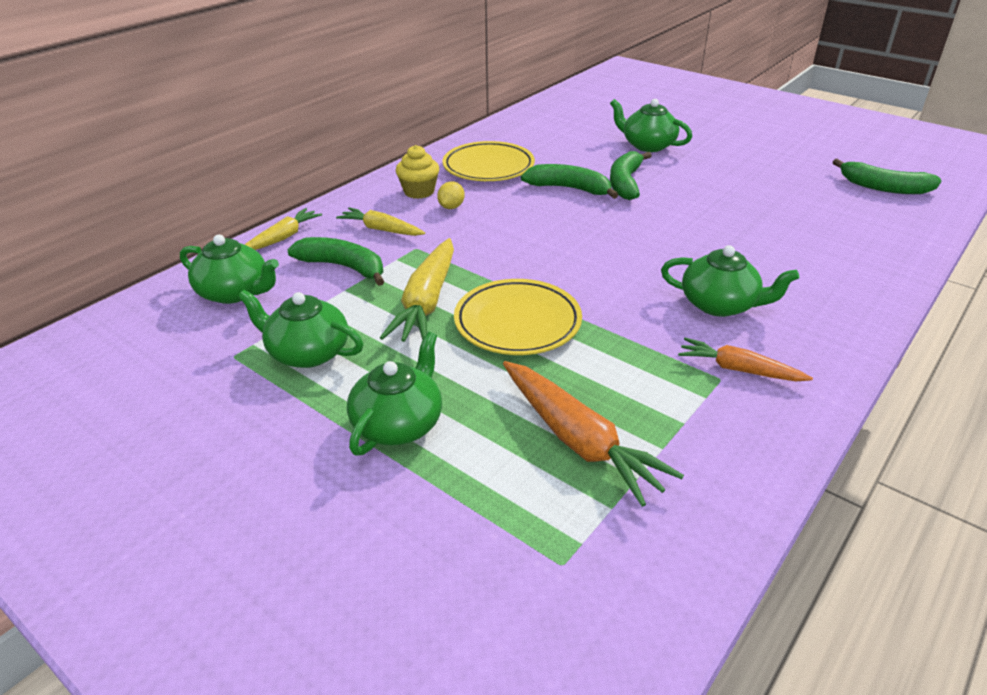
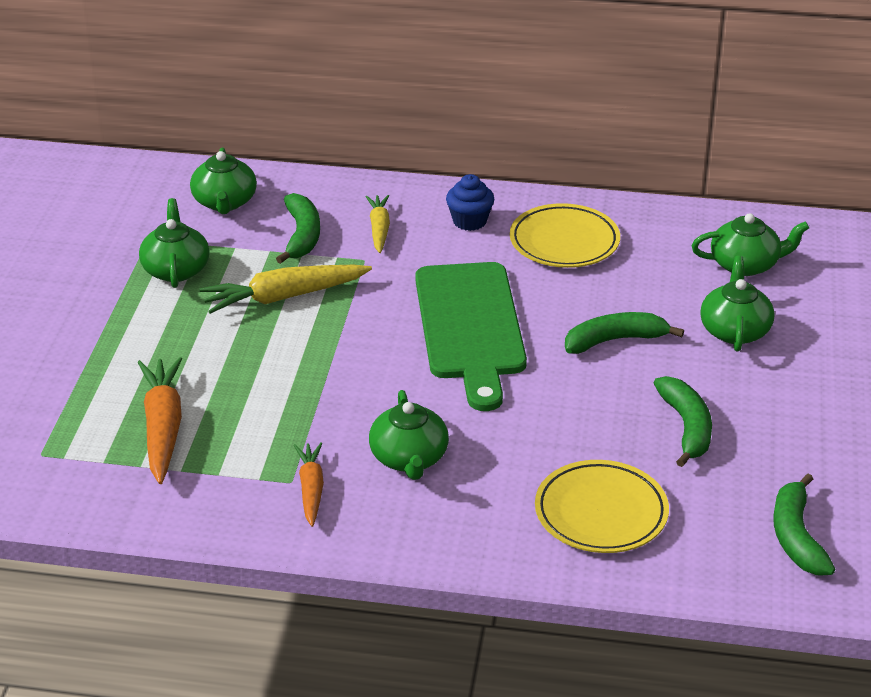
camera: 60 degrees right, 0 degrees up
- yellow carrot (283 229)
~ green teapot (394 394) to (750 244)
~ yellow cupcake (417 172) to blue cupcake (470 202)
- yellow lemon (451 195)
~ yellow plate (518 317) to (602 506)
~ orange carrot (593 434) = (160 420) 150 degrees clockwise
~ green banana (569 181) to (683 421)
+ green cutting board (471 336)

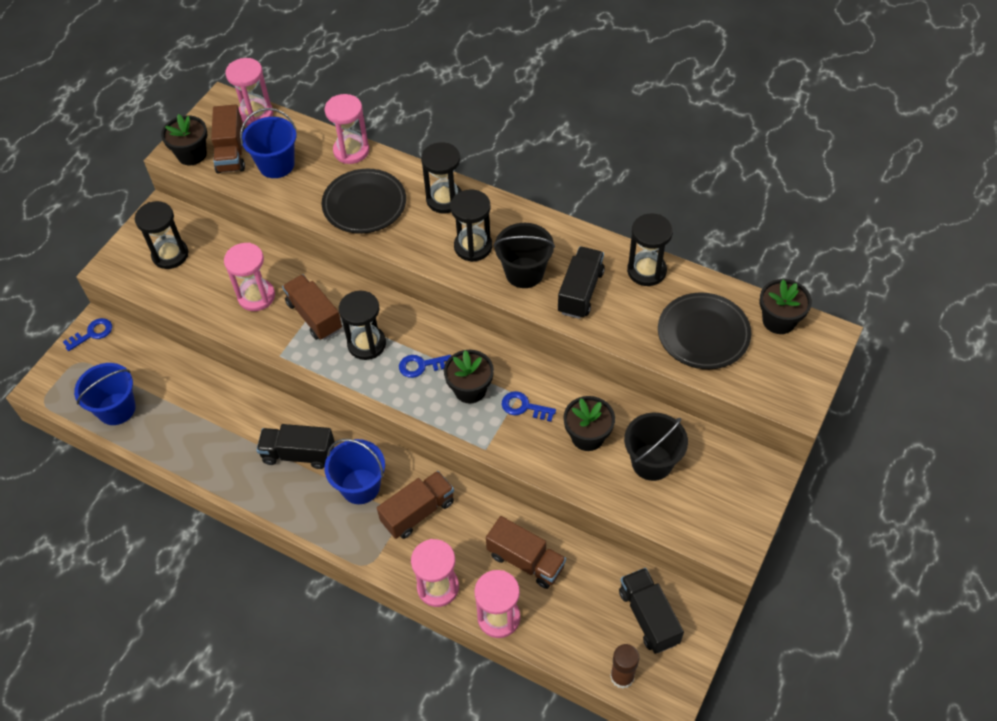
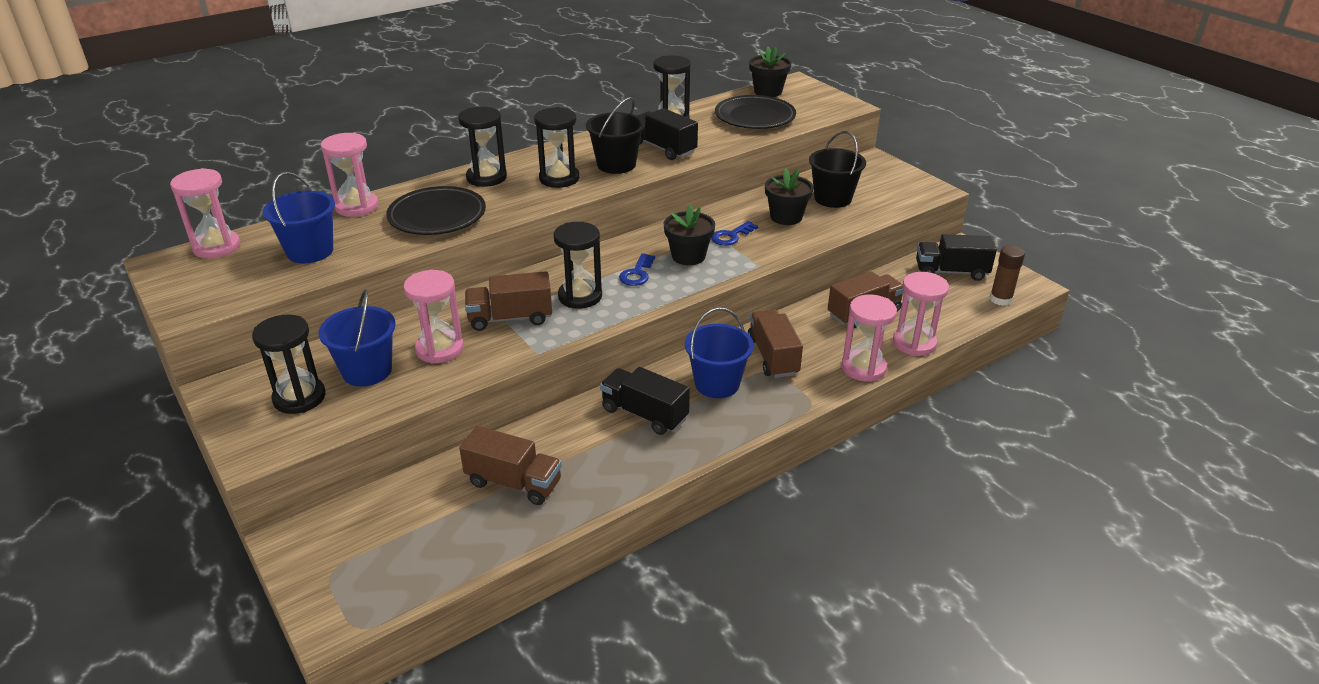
camera: 65 degrees left, 20 degrees down
- blue key (87 334)
~ blue bucket (105 394) to (357 338)
- black flower pot (184 139)
~ brown truck (228 139) to (510 465)
~ black truck (295 446) = (645 401) 90 degrees clockwise

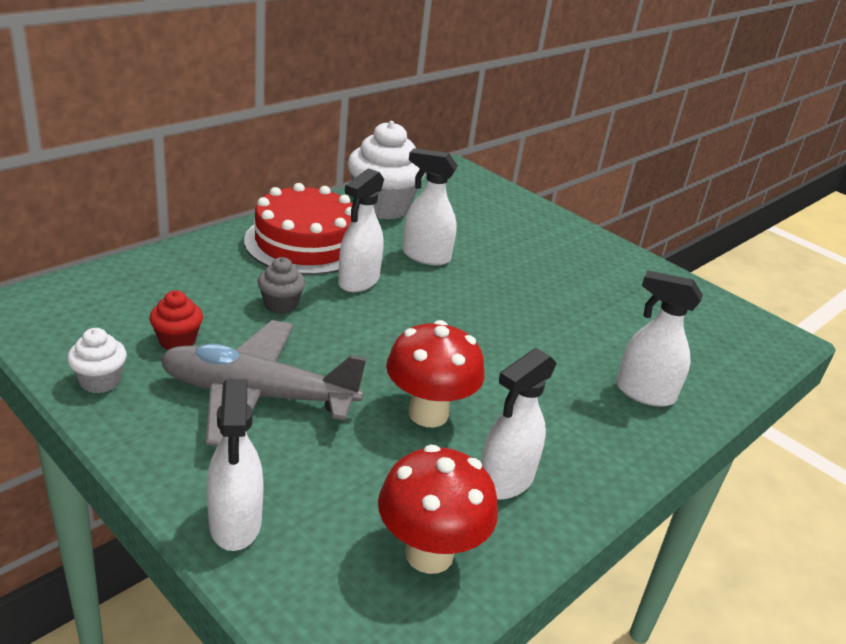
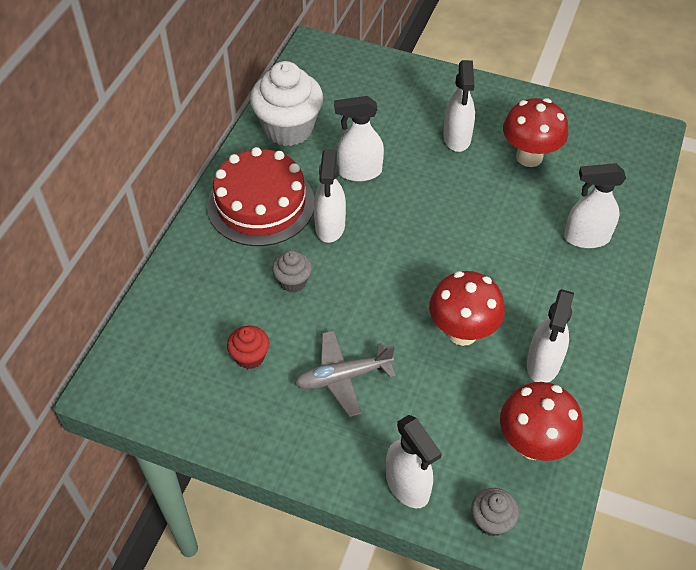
camera: 20 degrees left, 20 degrees up
- white cupcake (97 360)
~ grey plane (263 383) = (345 373) x0.64
+ white spray bottle (459 106)
+ grey cupcake (495 512)
+ red mushroom (535 132)

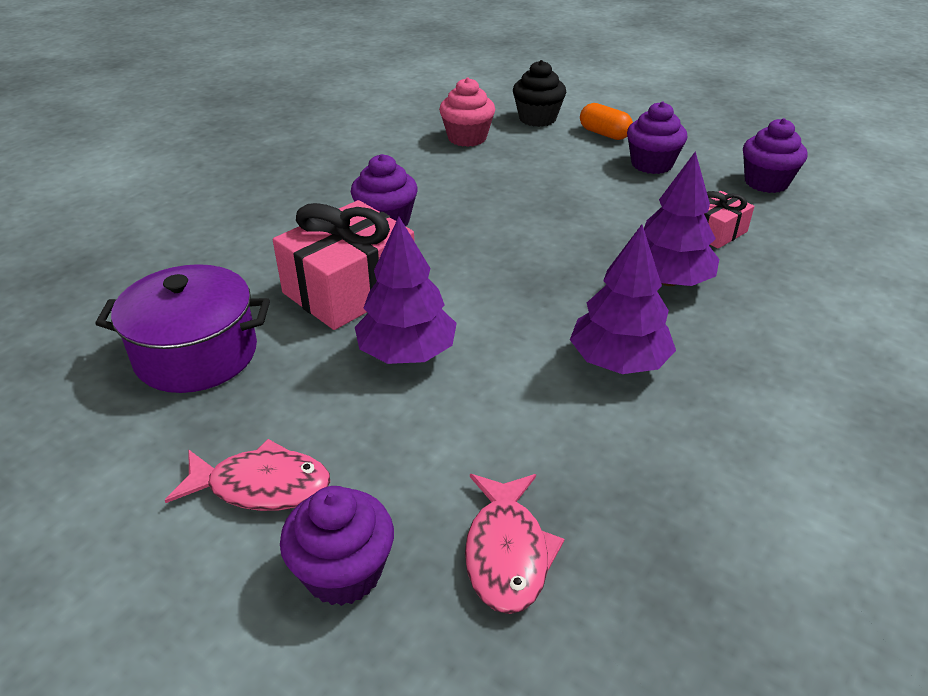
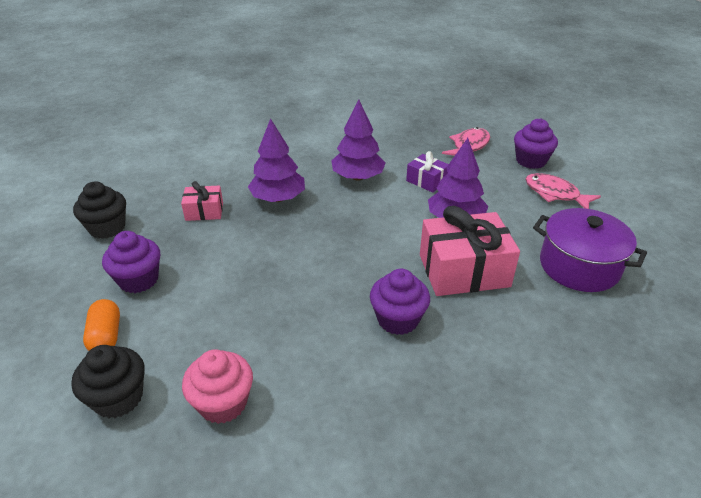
camera: 145 degrees left, 0 degrees up
~ purple cupcake (775 155) to black cupcake (99 210)
+ purple gift (427 172)

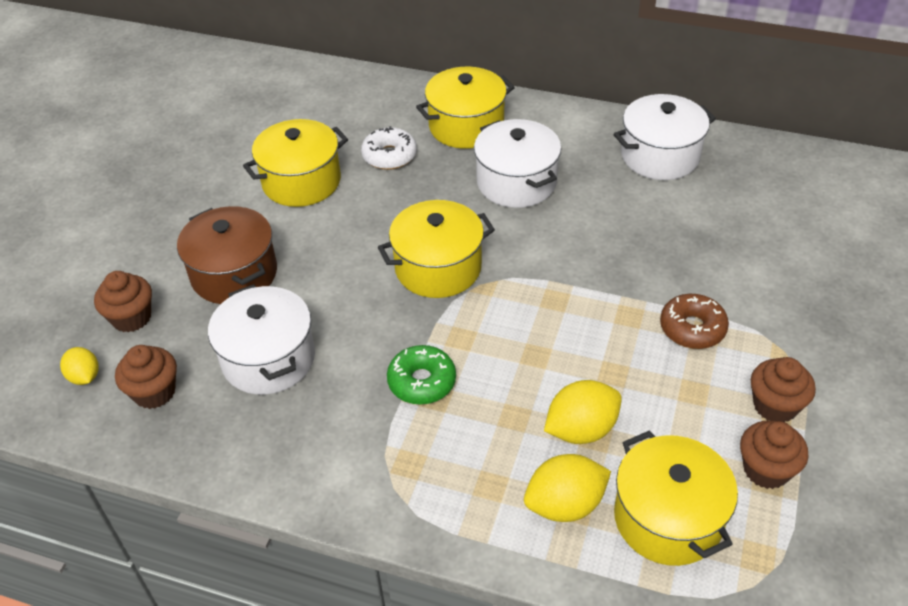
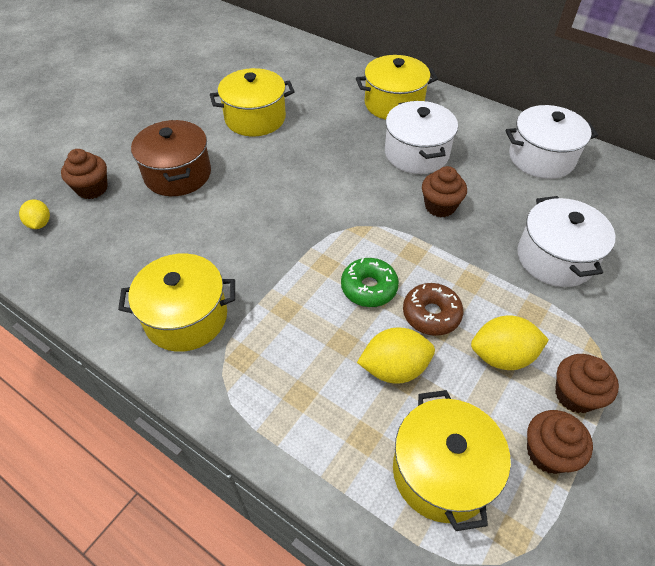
camera: 15 degrees right, 5 degrees up
~ brown cupcake (146 377) to (444 191)
~ white pot (261 339) to (566 241)
- white donut (389 148)
~ yellow pot (436 249) to (176 303)
~ green donut (421 375) to (370 282)
~ yellow lemon (567 488) to (510 343)
~ brown donut (694 321) to (433 309)

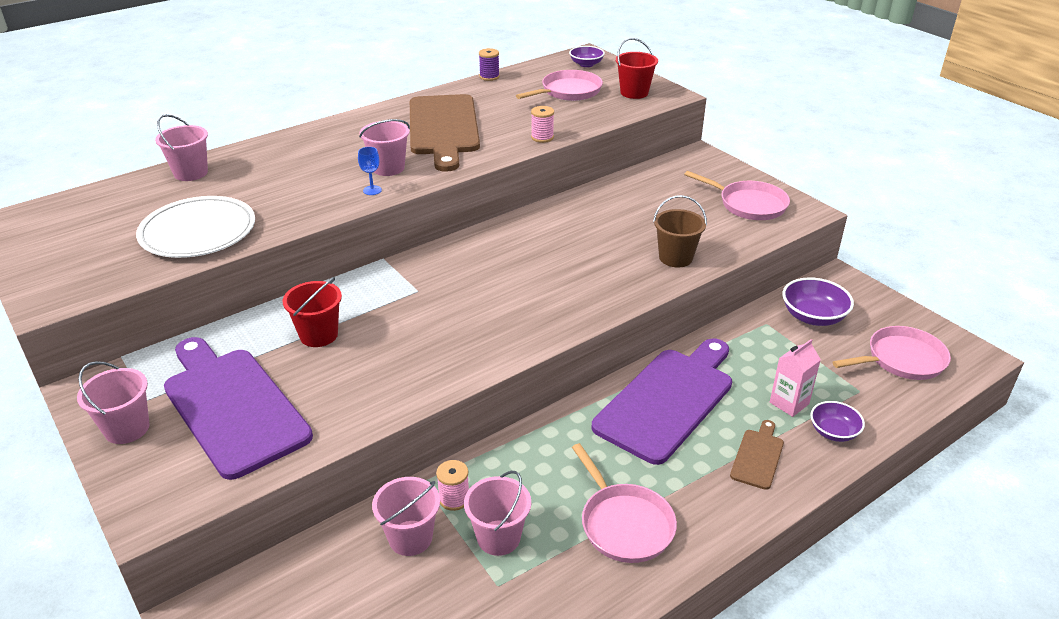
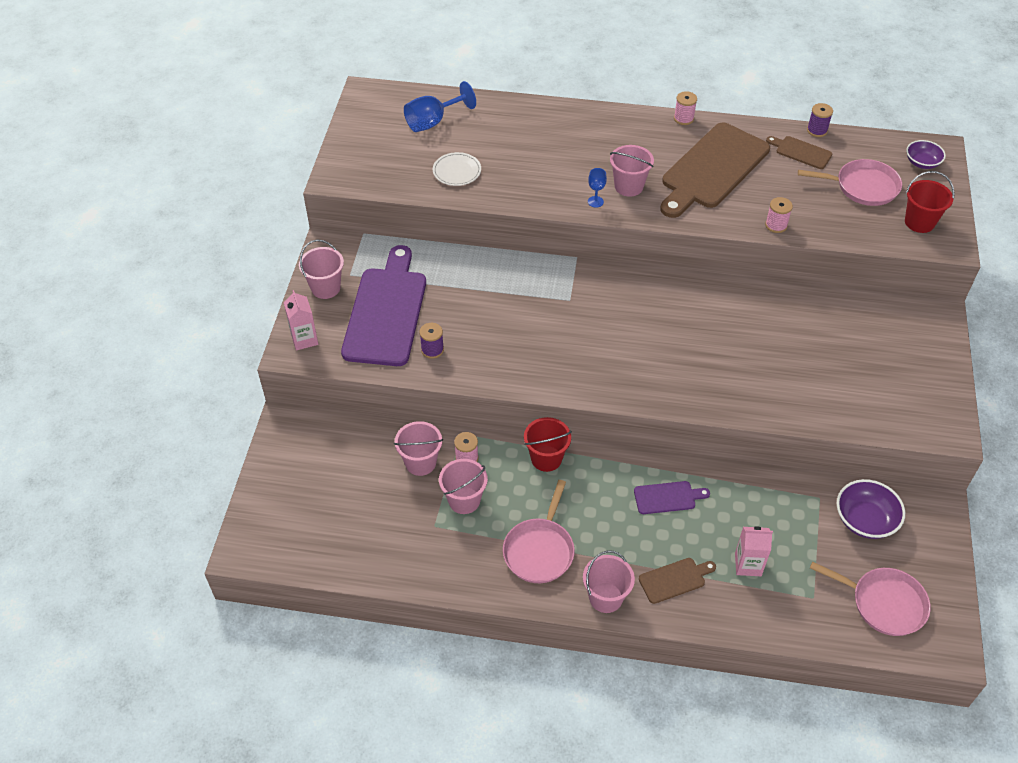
camera: 45 degrees right, 15 degrees up
~ white plate (195 227) = (457 169) x0.55
~ pink bucket (181 147) to (609 581)
~ red bucket (312 312) to (548 444)
~ purple cutting board (662 401) = (672 497) x0.45
- brown bucket (680 231)
- pink pan (737 195)
- purple bowl (837 421)
+ pink carton (301 320)
+ blue goblet (440 106)
+ purple spool (431 341)
+ pink spool (685 108)
+ brown cutting board (799 152)

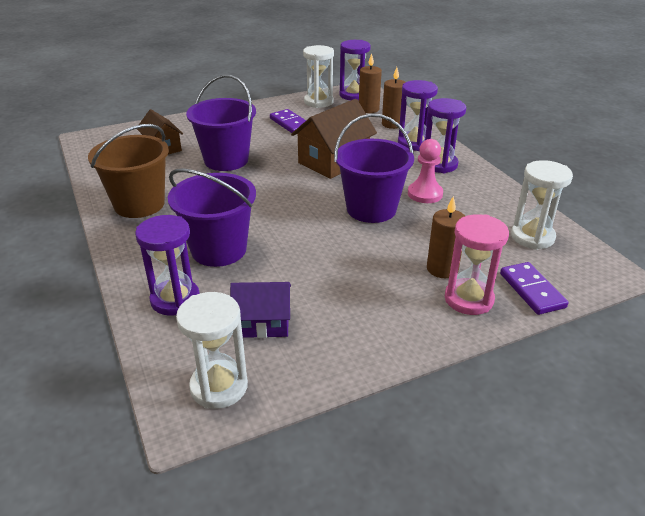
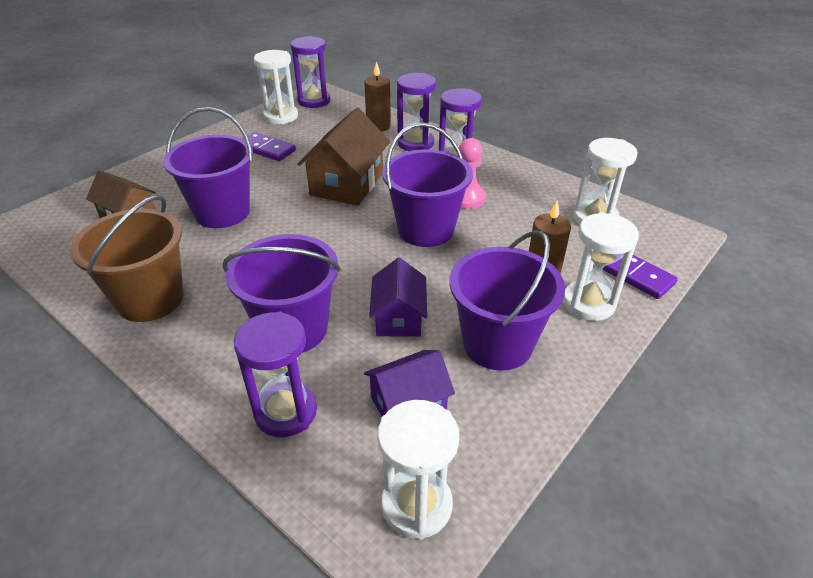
camera: 25 degrees left, 5 degrees up
- brown candle (370 83)
~ pink hourglass (477 264) to white hourglass (601 266)
+ purple house (398 297)
+ purple bucket (507 300)

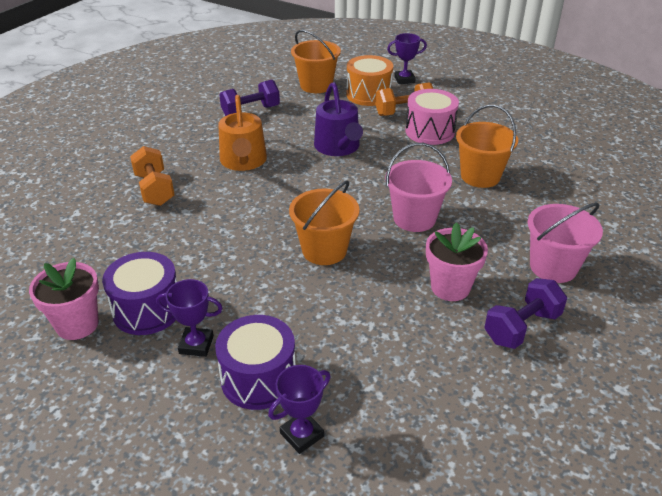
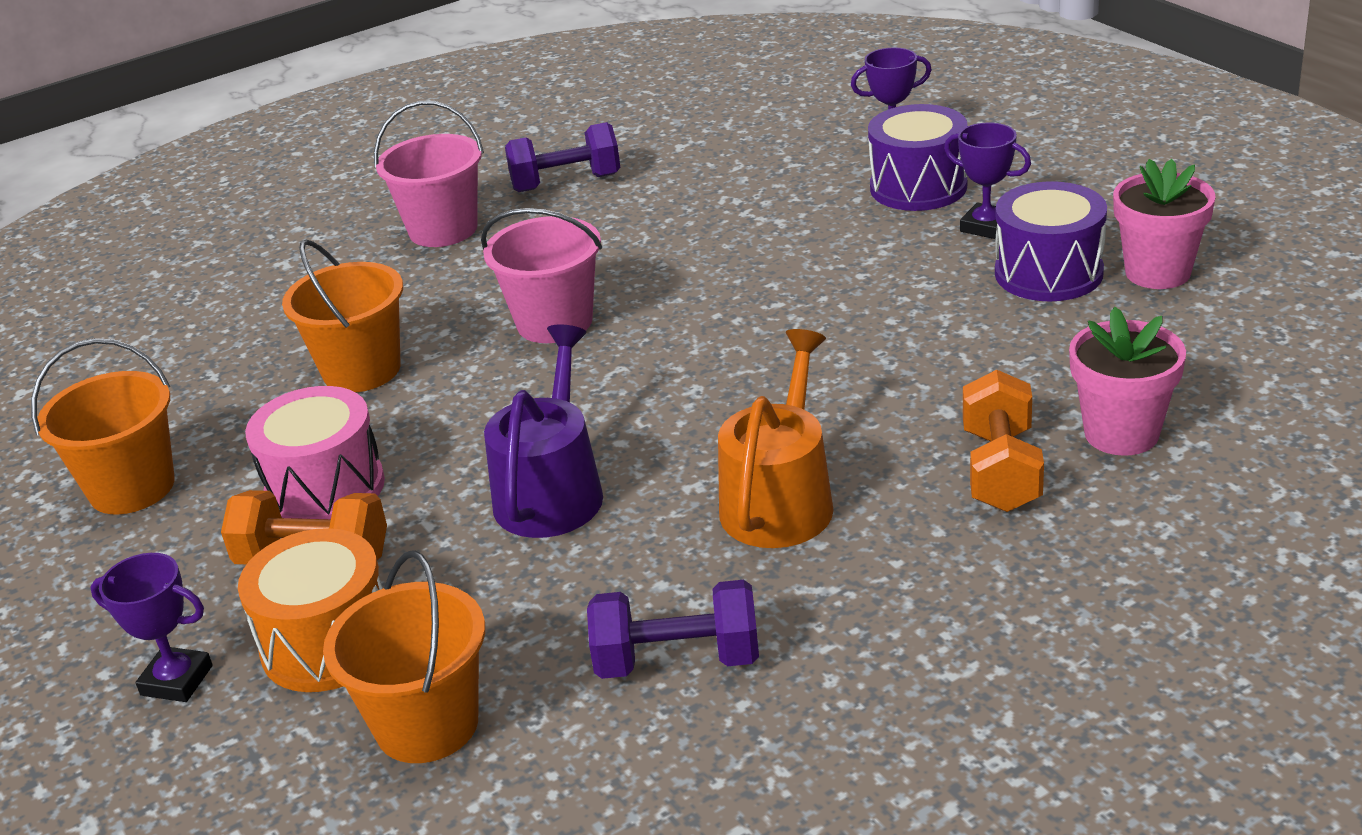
camera: 150 degrees left, 5 degrees down
~ orange bucket (324 223) to (103 426)
~ pink flower pot (457 261) to (1127 381)

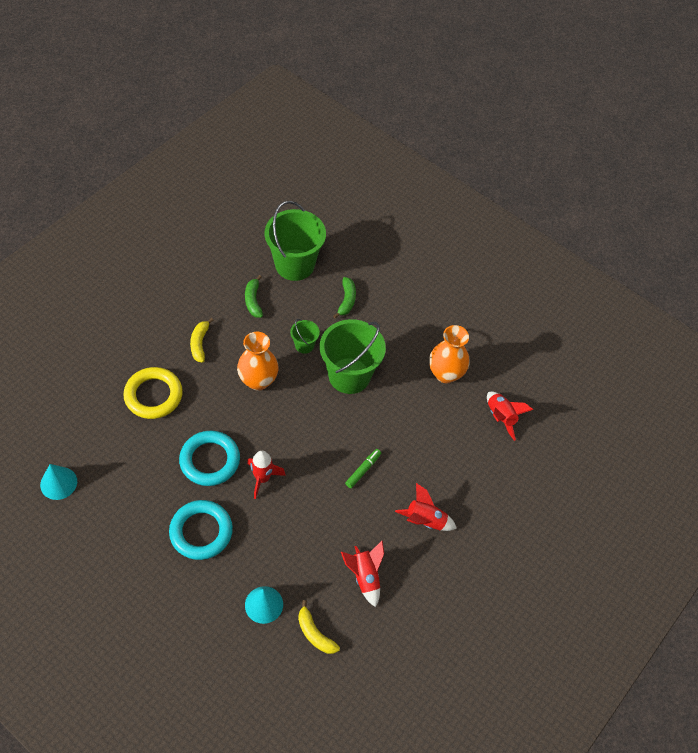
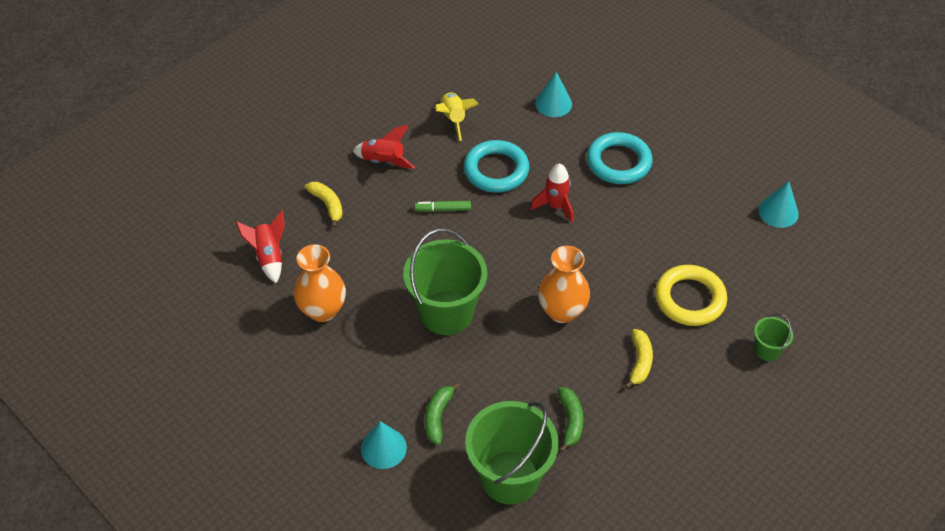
camera: 170 degrees left, 5 degrees down
~ turquoise ring (209 458) to (497 166)
~ green bucket (305 336) to (773 337)
~ yellow banana (319 627) to (324 205)
~ red rocket (362 573) to yellow rocket (457 116)
~ green marker (363 468) = (443 206) 45 degrees clockwise
+ turquoise cone (384 445)

